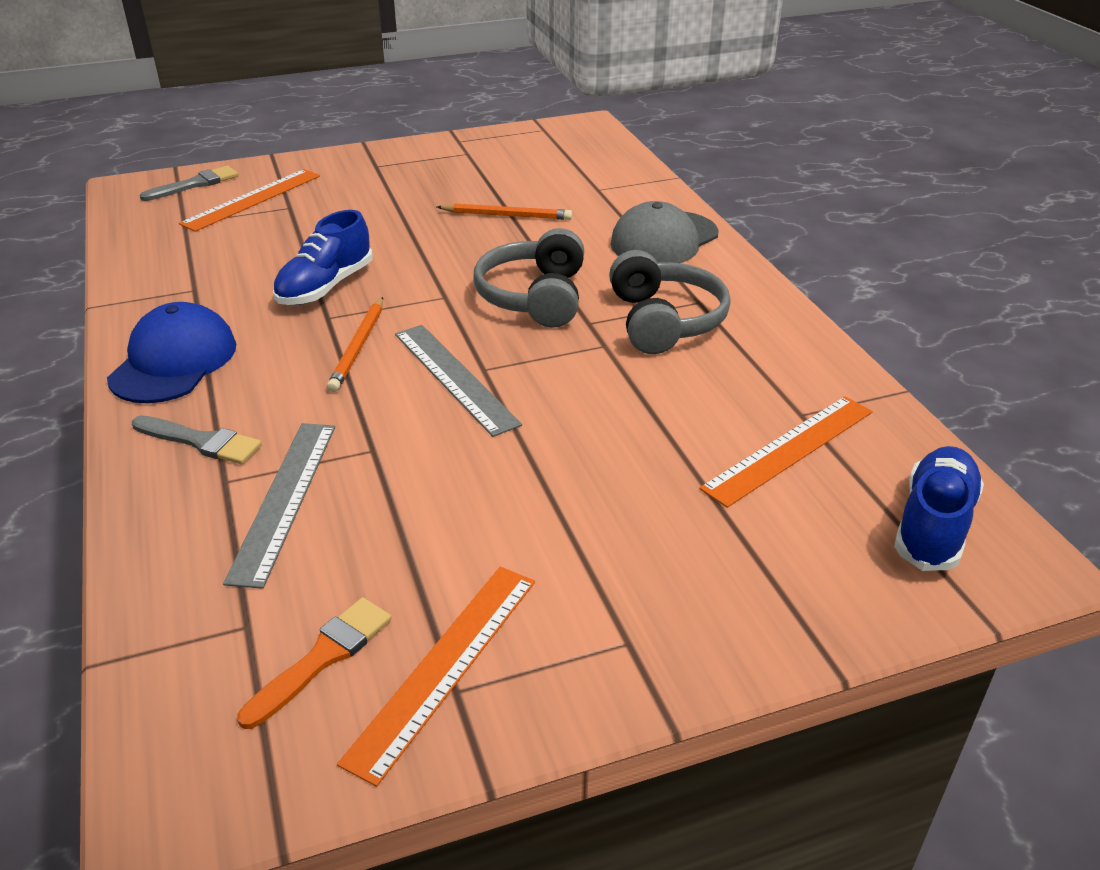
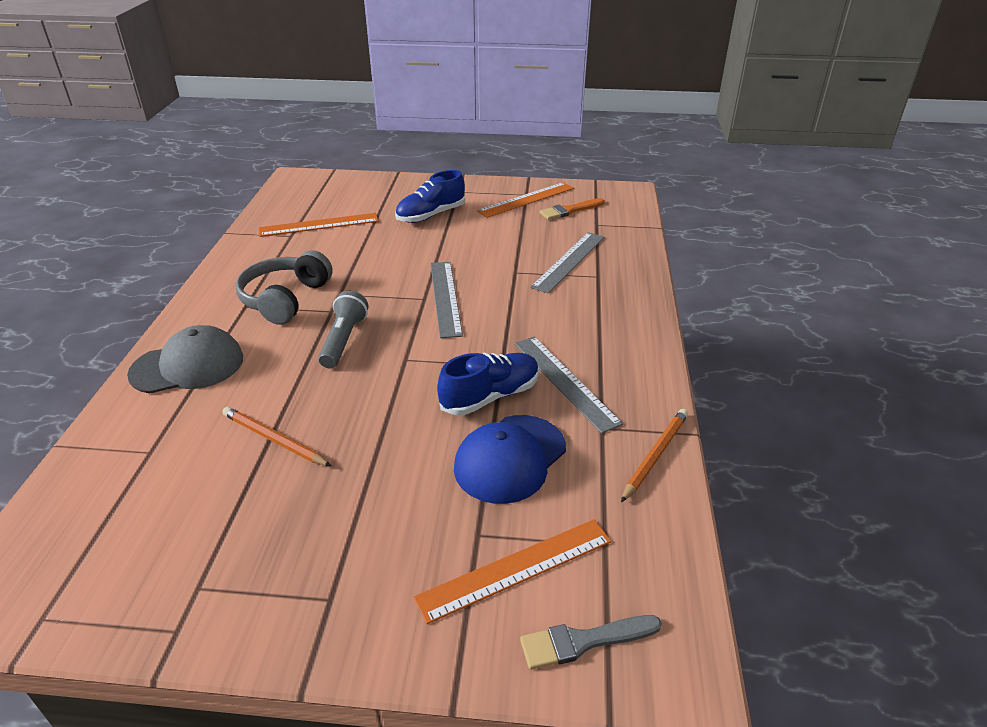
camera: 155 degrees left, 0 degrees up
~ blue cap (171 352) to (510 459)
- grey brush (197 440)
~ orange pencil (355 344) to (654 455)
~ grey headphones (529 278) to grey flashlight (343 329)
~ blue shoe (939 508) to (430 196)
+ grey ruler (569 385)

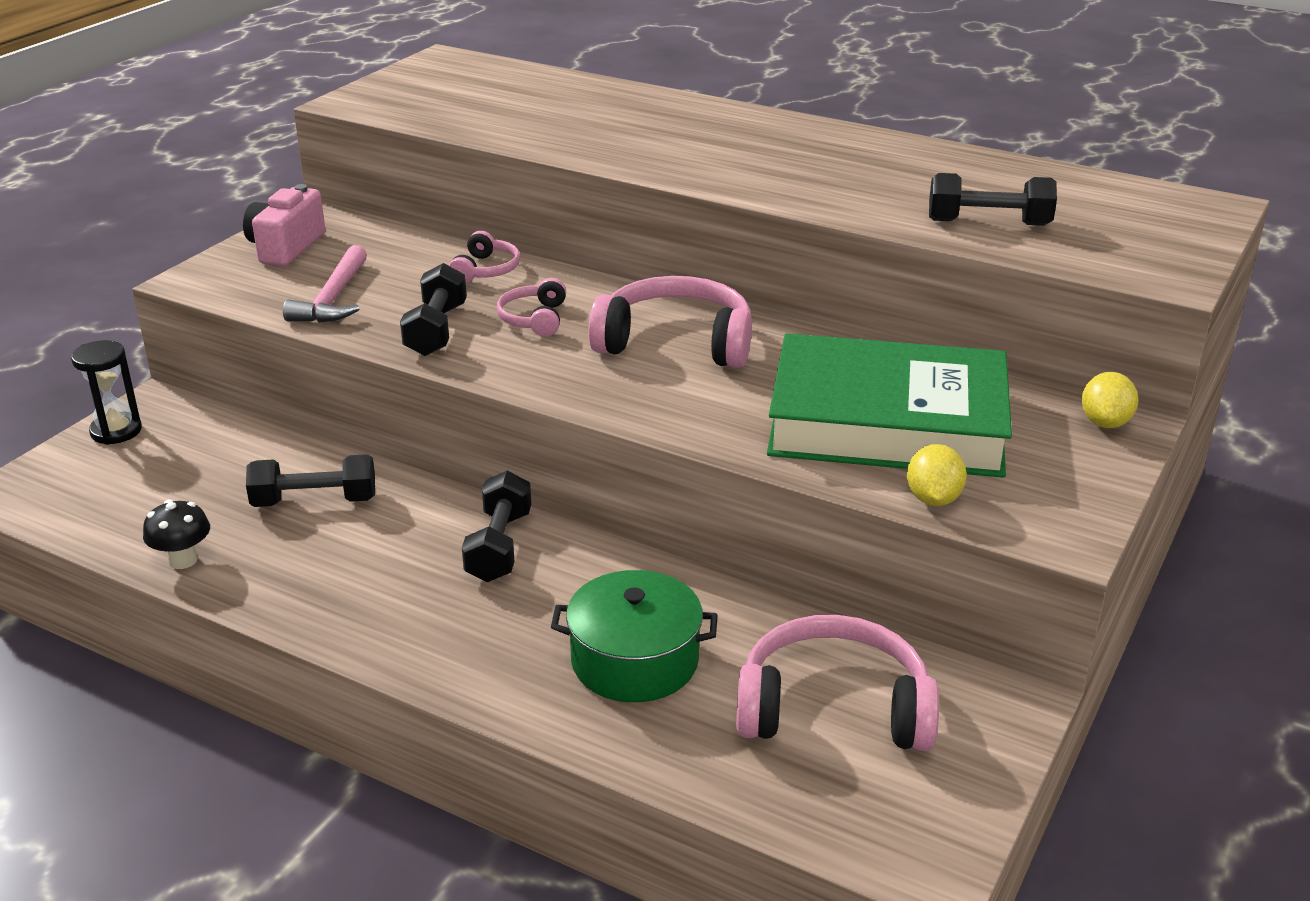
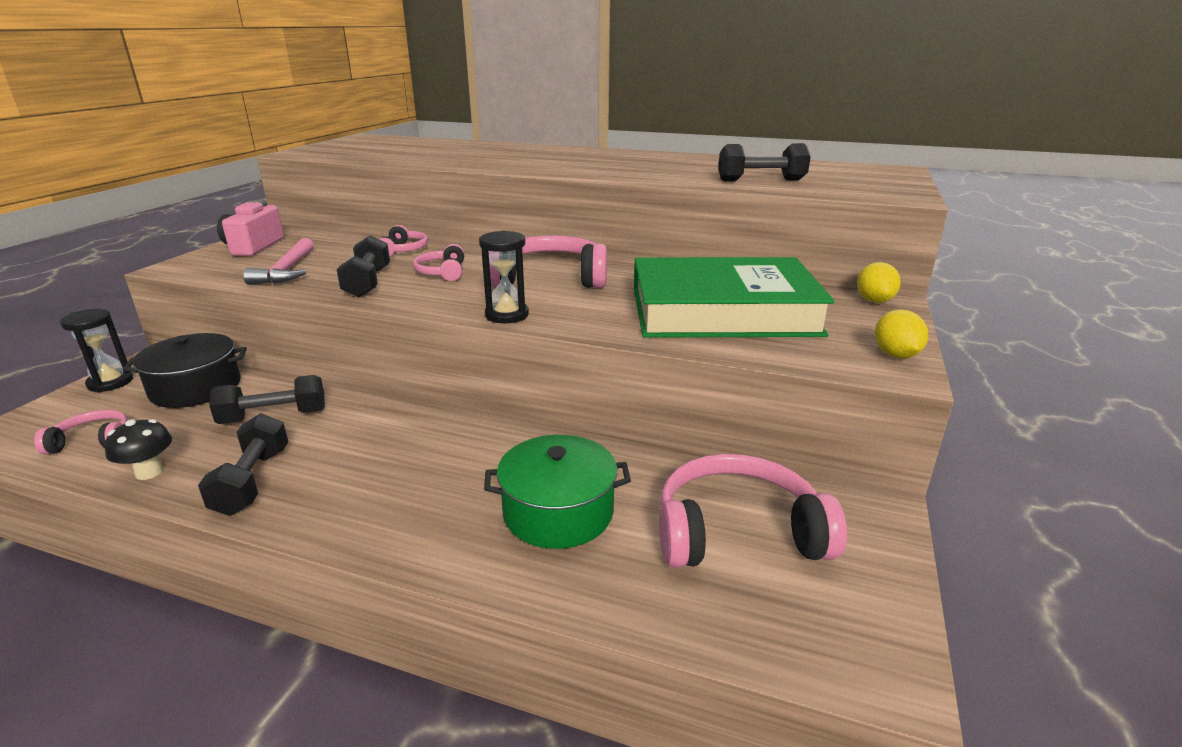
camera: 10 degrees left, 5 degrees down
~ black dumbbell (496 526) to (243 464)
~ yellow lemon (937 475) to (901 333)
+ pink headphones (81 432)
+ black pot (185 370)
+ black hourglass (504 277)

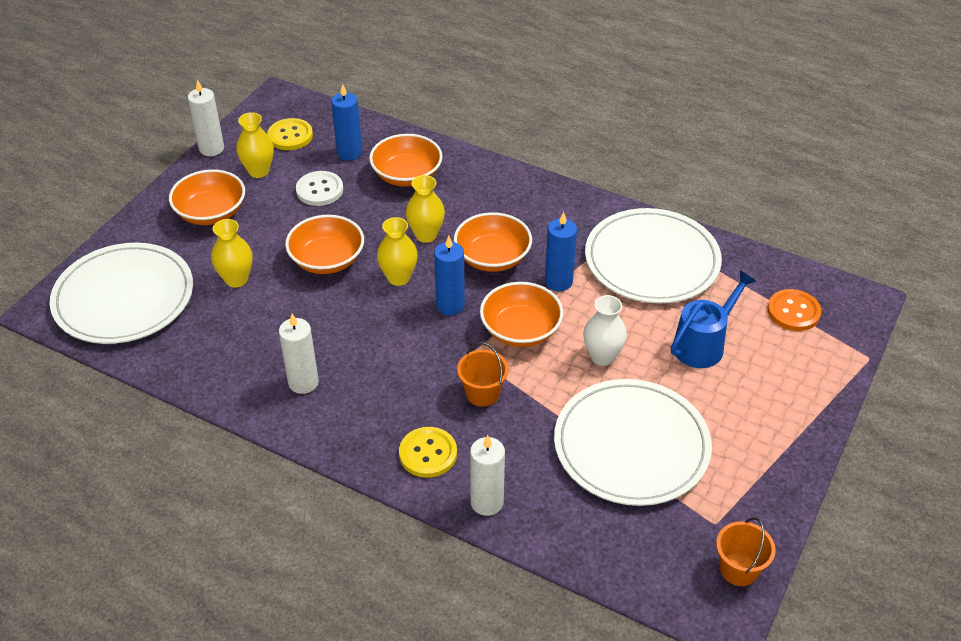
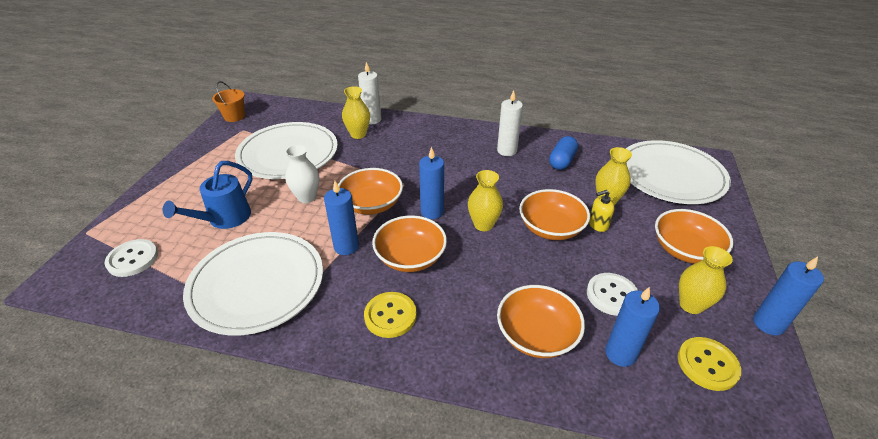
camera: 165 degrees right, 5 degrees down
~ white candle (206 118) to blue candle (788 295)
~ yellow button (428 452) to (390 315)
~ yellow vase (425 209) to (356 112)
- orange bucket (483 374)
~ orange button (794 310) to white button (131 258)
+ blue capsule (563 153)
+ yellow soap dispenser (602 211)

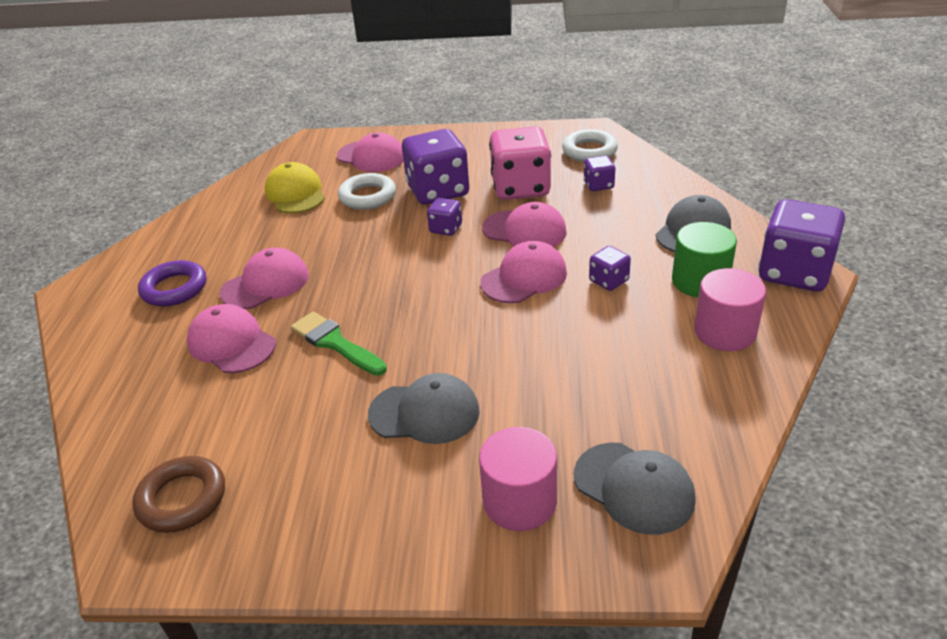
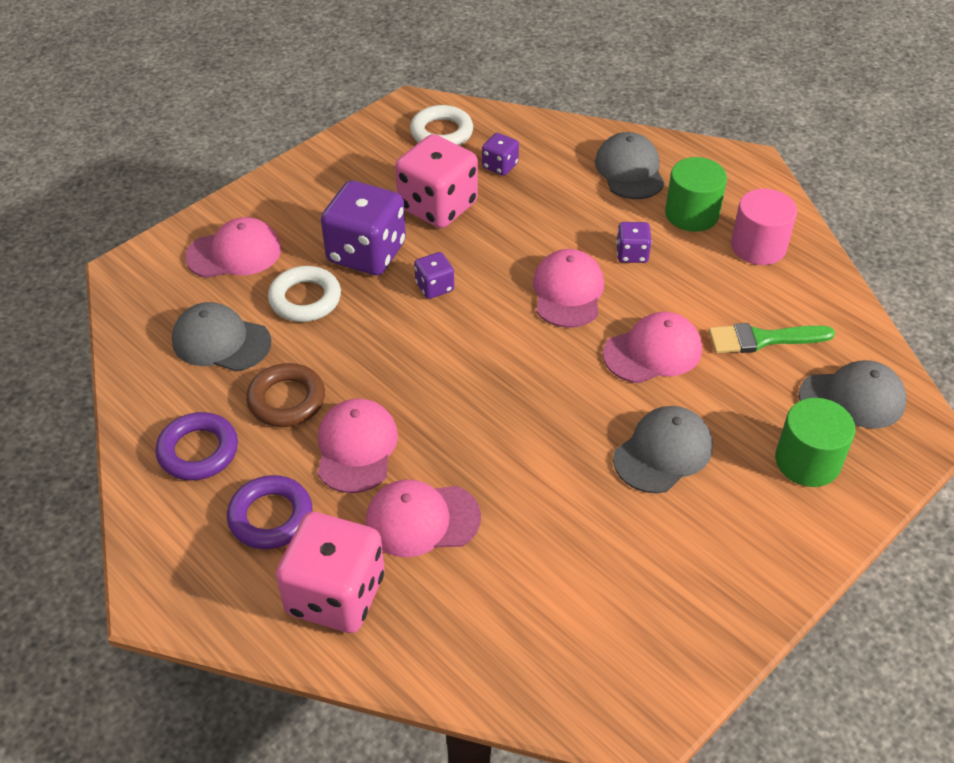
camera: 50 degrees left, 10 degrees up
~ brown ring (179 494) to (285 395)
~ yellow cap (295 187) to grey cap (221 336)
~ green brush (339 343) to (771 338)
~ pink cylinder (518 479) to green cylinder (815 442)
~ pink cap (524 224) to (652 347)
- purple dice (802 245)
+ purple ring (196 446)
+ pink dice (330 572)

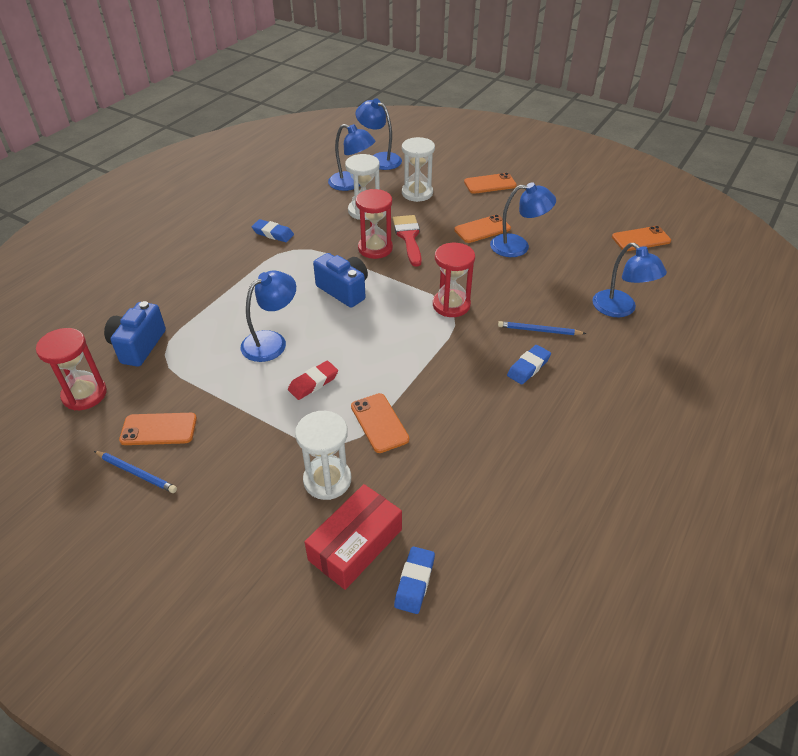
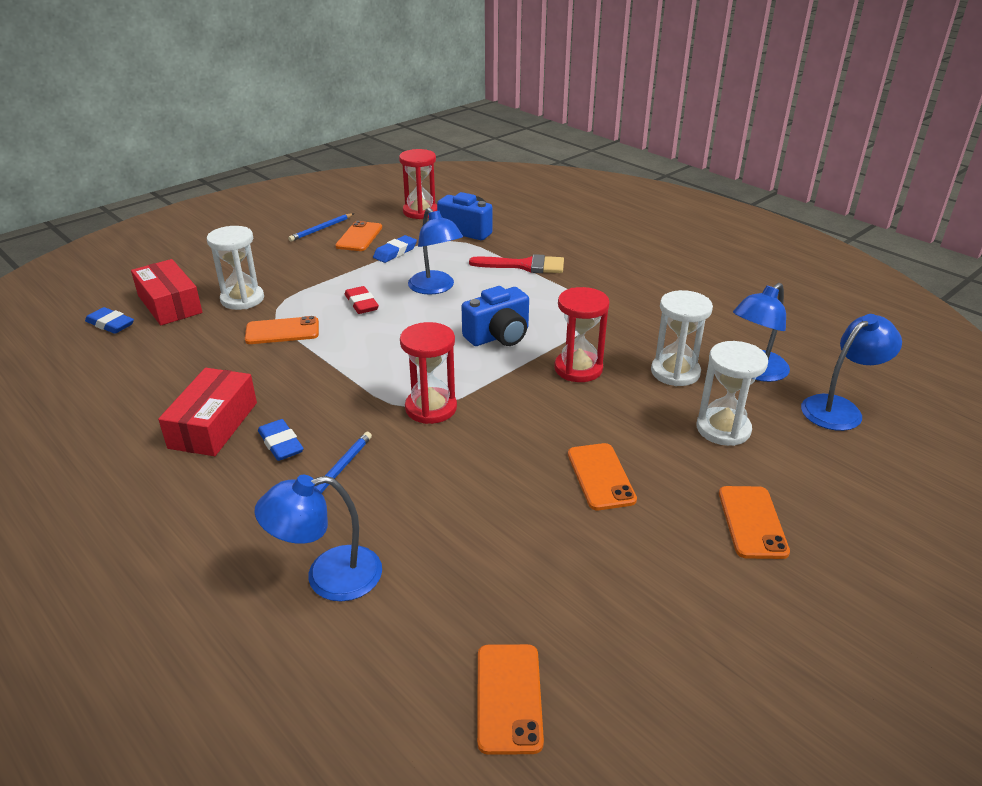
camera: 105 degrees right, 10 degrees down
~ blue eraser (273 230) to (395 249)
~ red brush (407 241) to (516 263)
- blue lamp (523 219)
+ red box (207 412)

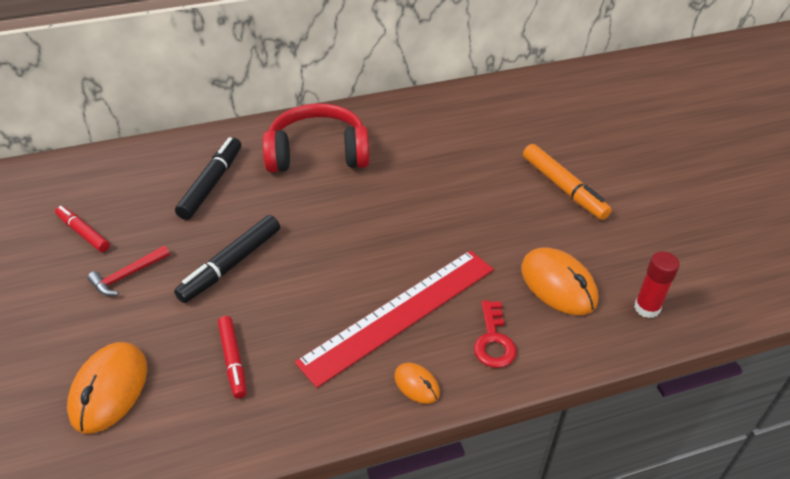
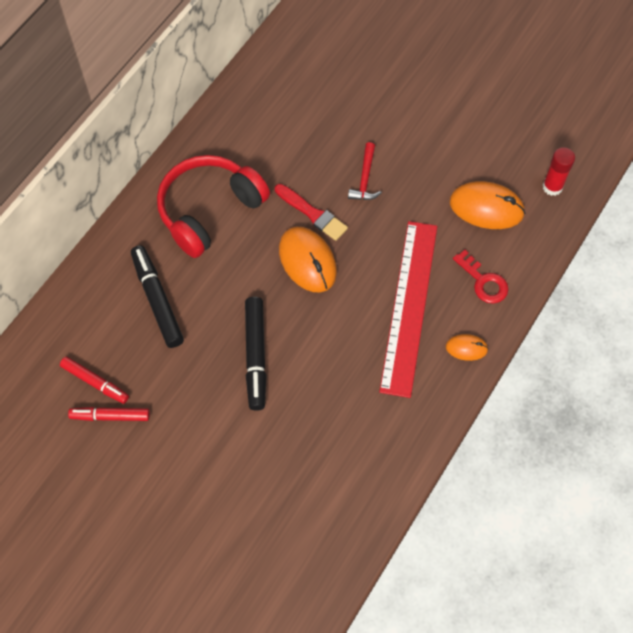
camera: 40 degrees left, 20 degrees up
~ orange mouse (107 388) to (308 259)
~ red hammer (128 271) to (365 171)
~ red marker (232 357) to (94 380)
- orange marker (567 182)
+ red brush (311 212)

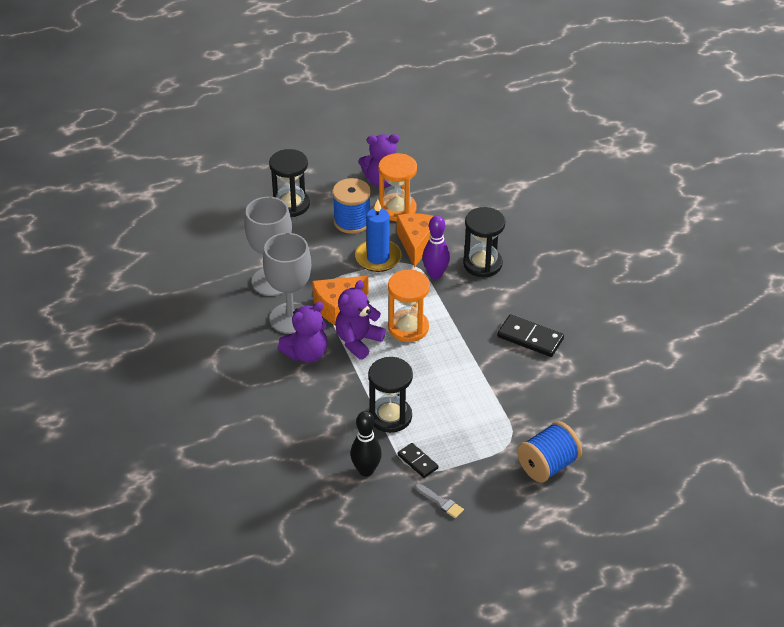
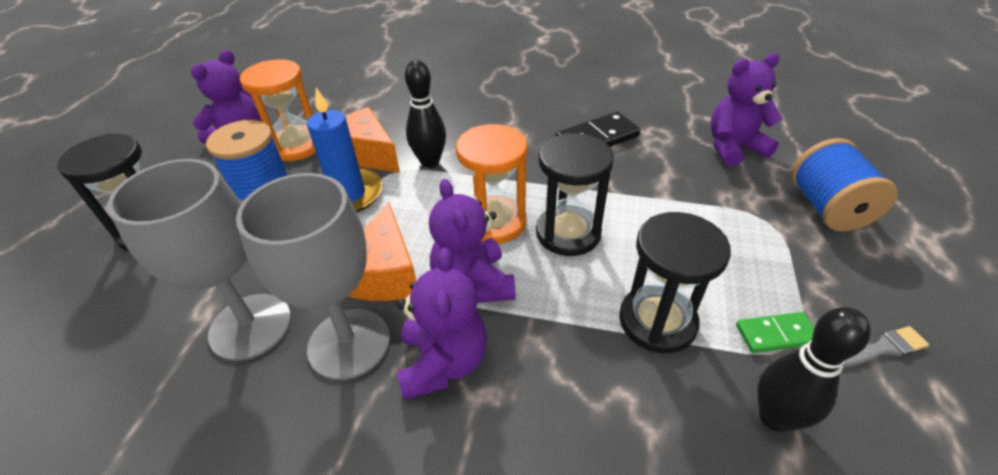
camera: 55 degrees left, 0 degrees up
~ black domino (418 460) to green domino (775 332)
~ purple bowling pin (436 247) to black bowling pin (425 114)
~ black hourglass (484 242) to (575 194)
+ purple teddy bear (747 110)

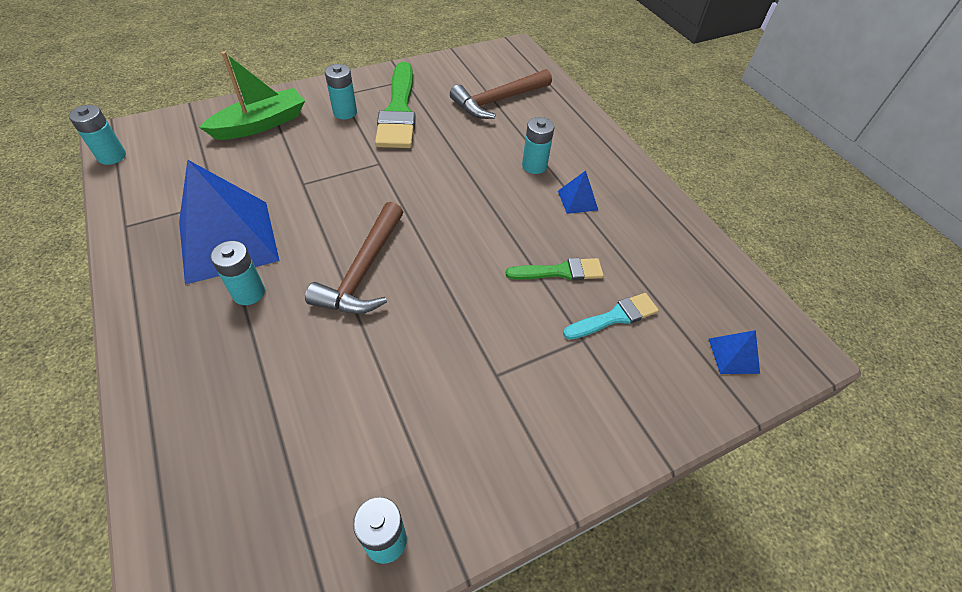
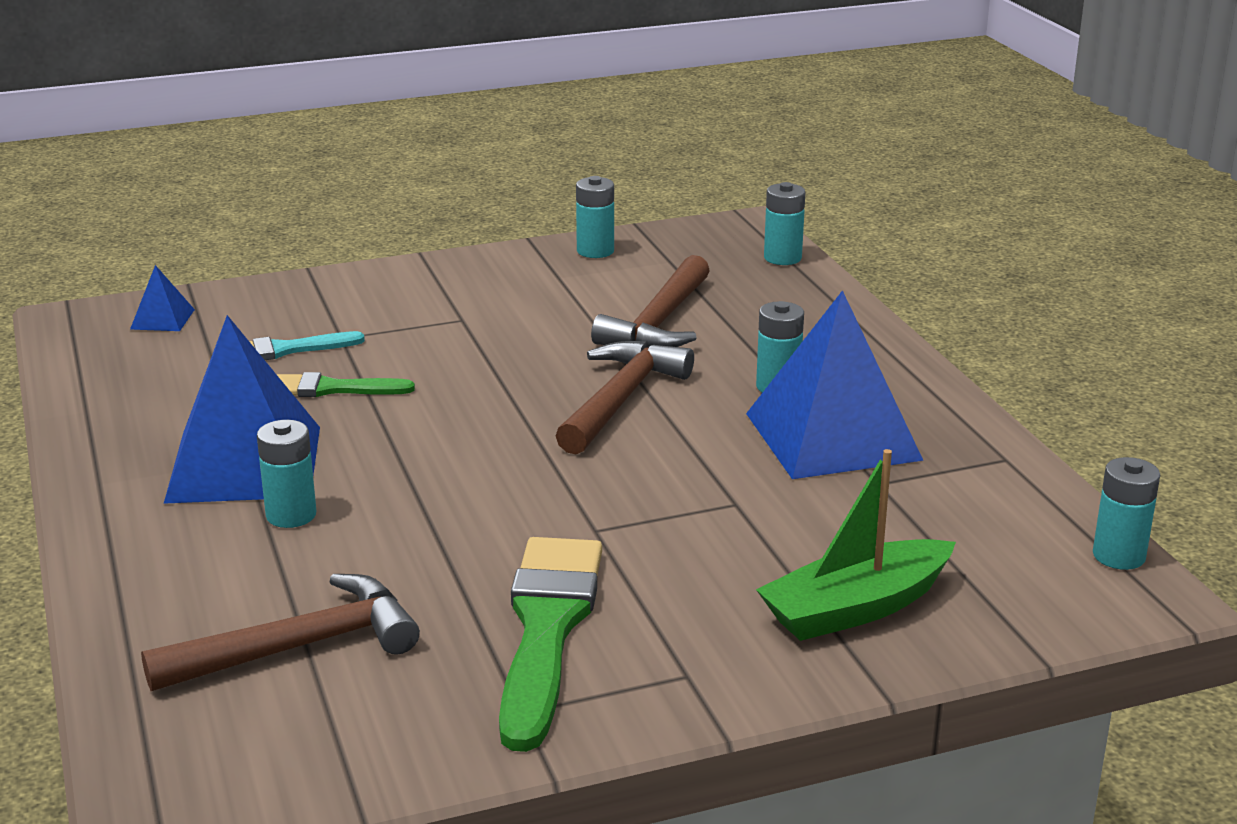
camera: 170 degrees left, 25 degrees down
~ turquoise battery (341 92) to (785 223)
~ blue pyramid (578 192) = (242 409) x2.38
+ brown hammer (650 301)

